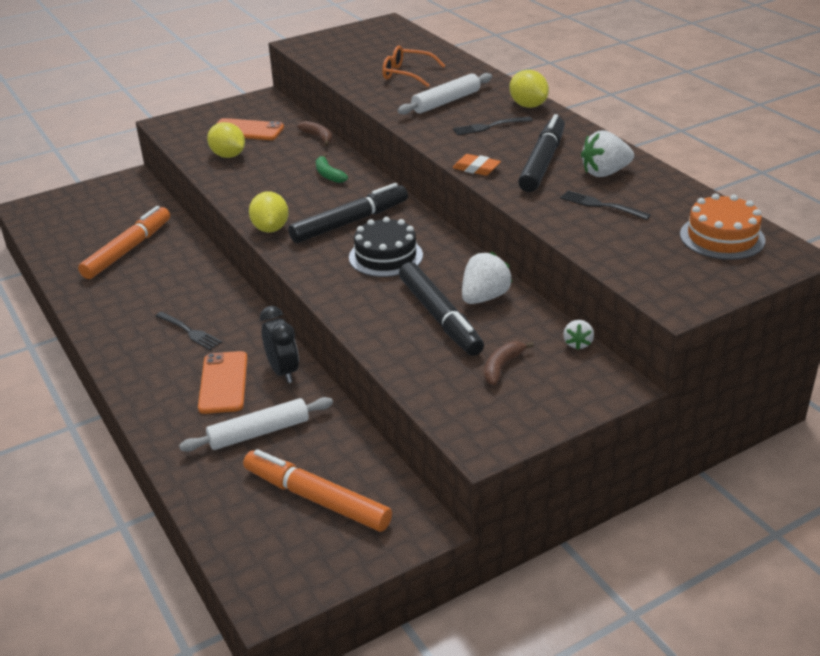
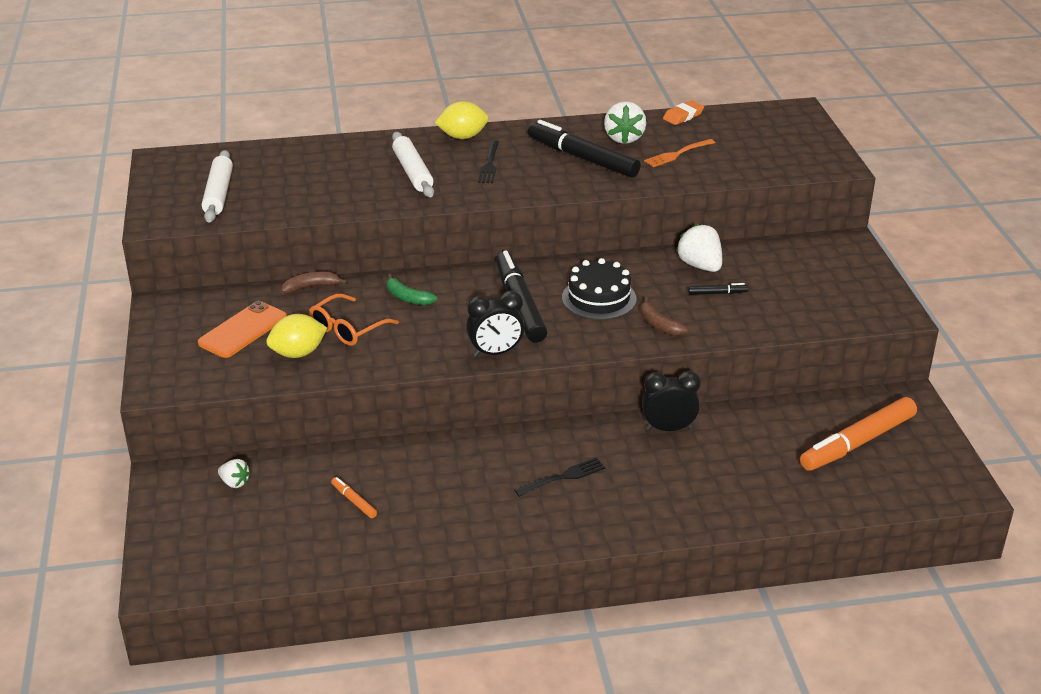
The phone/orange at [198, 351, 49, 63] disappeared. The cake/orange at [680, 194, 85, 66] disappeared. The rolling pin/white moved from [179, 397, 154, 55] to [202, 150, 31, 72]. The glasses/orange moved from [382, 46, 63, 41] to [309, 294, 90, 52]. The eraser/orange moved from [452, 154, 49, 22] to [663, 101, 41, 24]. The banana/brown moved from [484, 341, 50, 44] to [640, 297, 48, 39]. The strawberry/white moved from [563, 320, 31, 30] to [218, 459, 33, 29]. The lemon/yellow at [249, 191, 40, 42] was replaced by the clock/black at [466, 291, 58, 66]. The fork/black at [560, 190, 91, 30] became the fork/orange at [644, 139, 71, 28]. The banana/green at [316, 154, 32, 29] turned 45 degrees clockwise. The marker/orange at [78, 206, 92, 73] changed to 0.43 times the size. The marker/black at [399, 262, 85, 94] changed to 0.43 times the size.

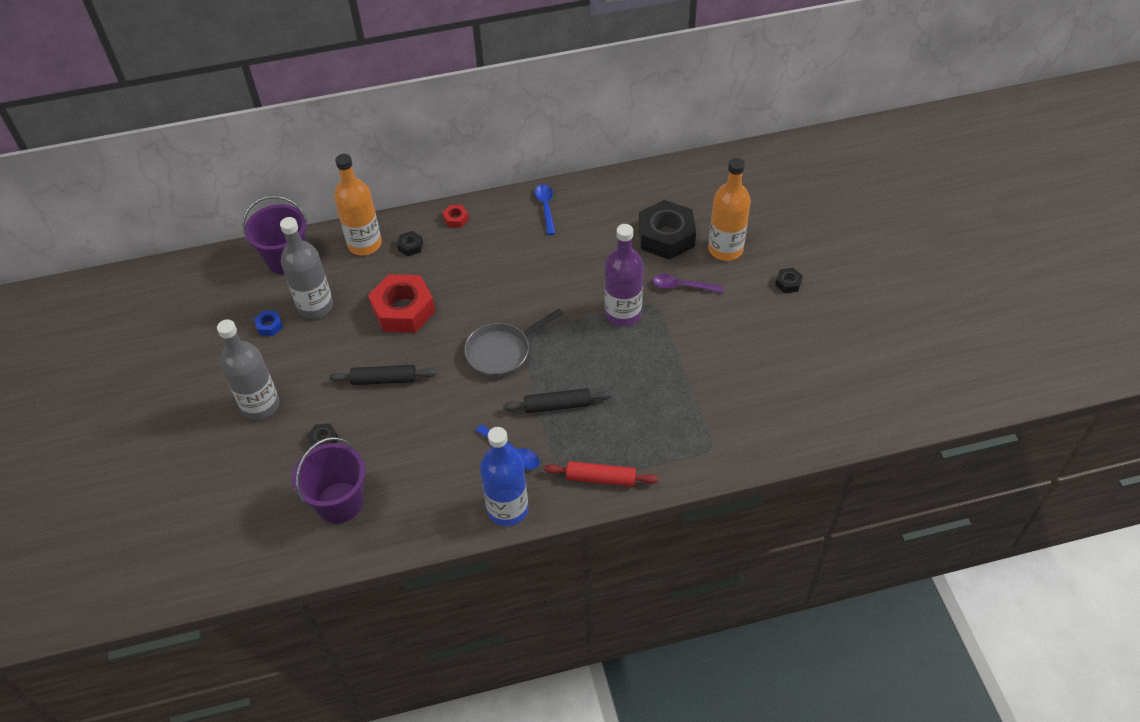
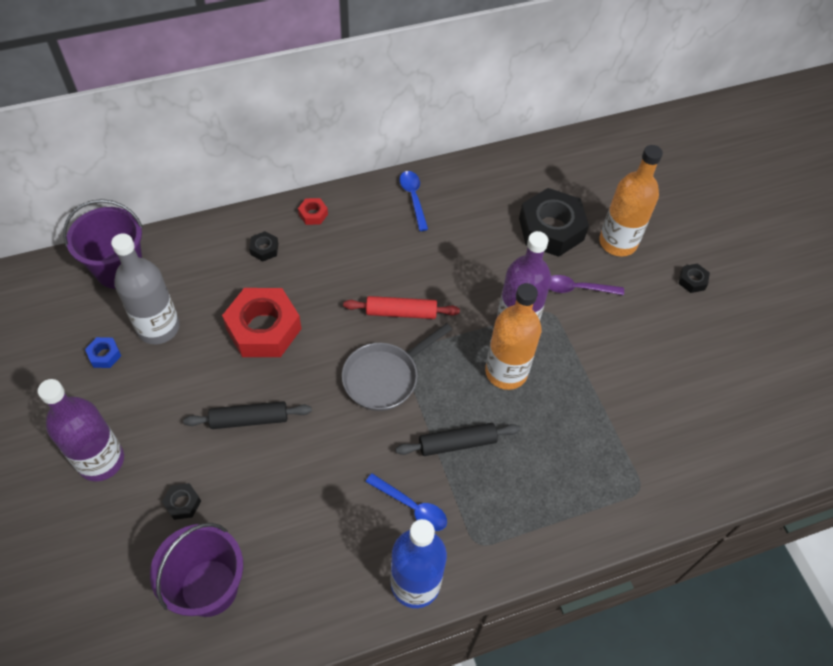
The bottle/orange moved from [334, 154, 48, 101] to [485, 283, 56, 107]. The rolling pin/red moved from [544, 461, 114, 26] to [343, 296, 117, 23]. The bottle/grey at [217, 319, 63, 101] became the bottle/purple at [38, 379, 86, 102].

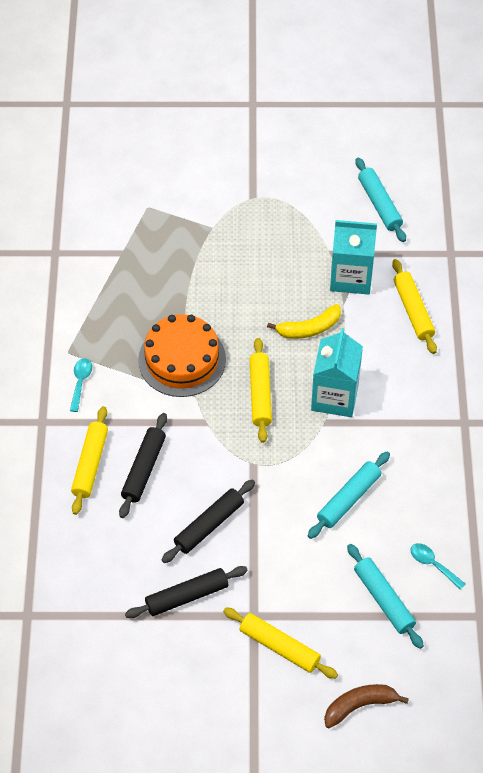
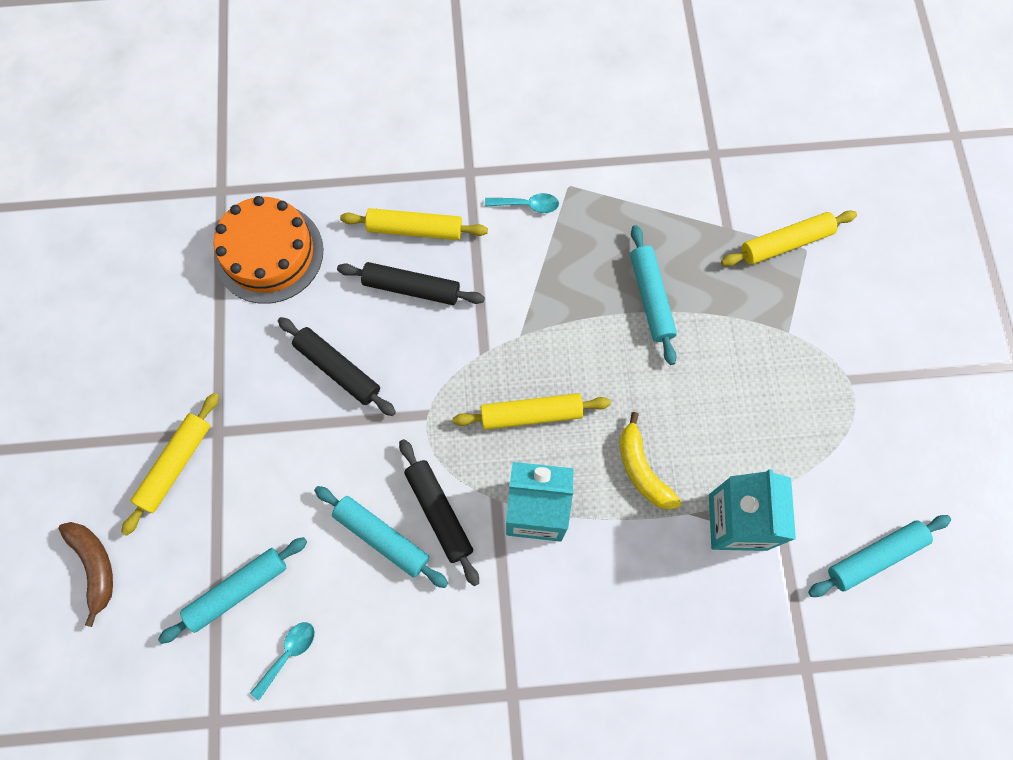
The rolling pin/turquoise at [630, 225, 47, 140] appeared. The rolling pin/black moved from [125, 566, 123, 52] to [399, 439, 80, 147]. The cake/orange moved from [138, 314, 88, 83] to [213, 196, 111, 108]. The rolling pin/yellow moved from [392, 259, 45, 95] to [721, 210, 136, 56].

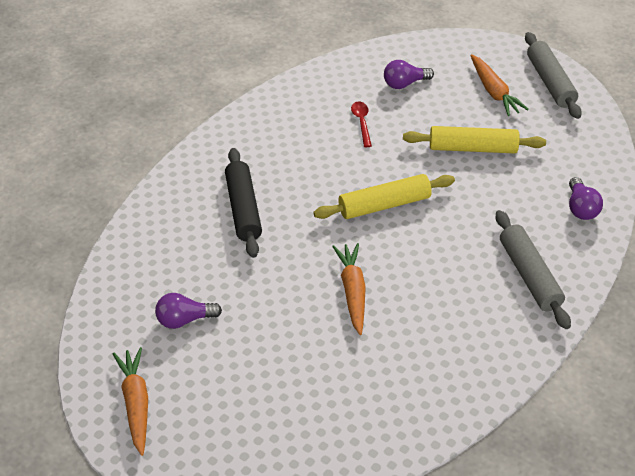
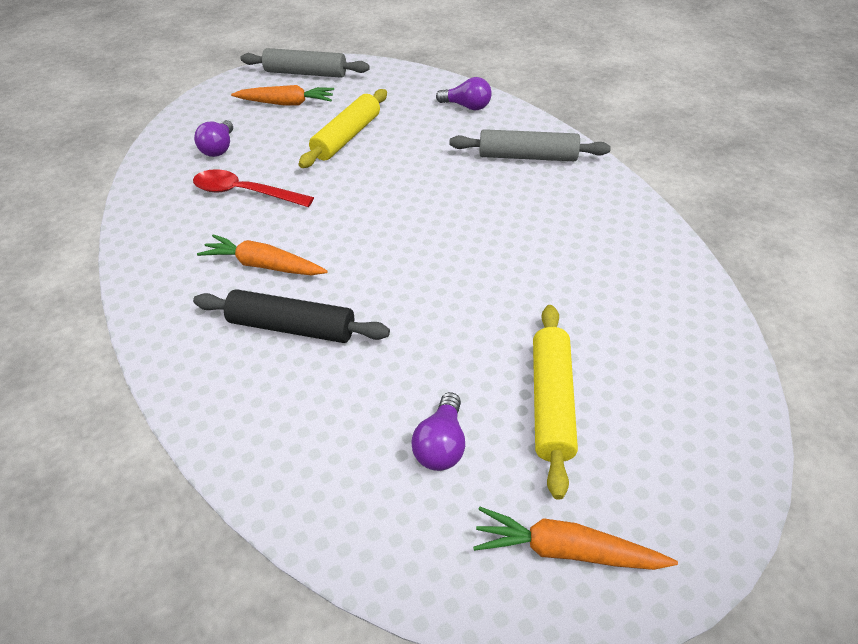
The rolling pin/yellow moved from [313, 174, 142, 45] to [533, 305, 45, 195]. The carrot/orange moved from [332, 243, 34, 92] to [197, 234, 131, 41]. The spoon/red at [351, 101, 21, 46] changed to 1.65 times the size.

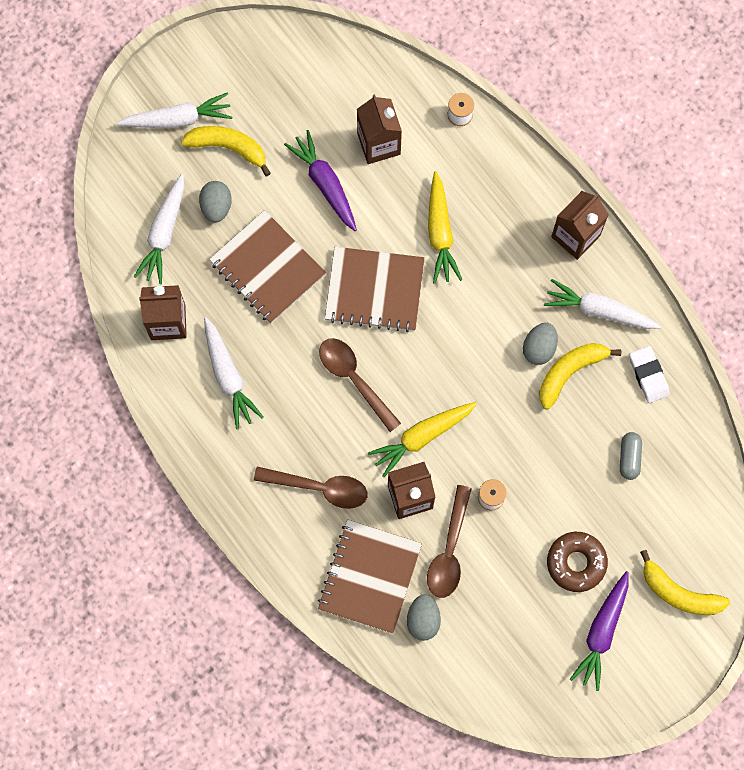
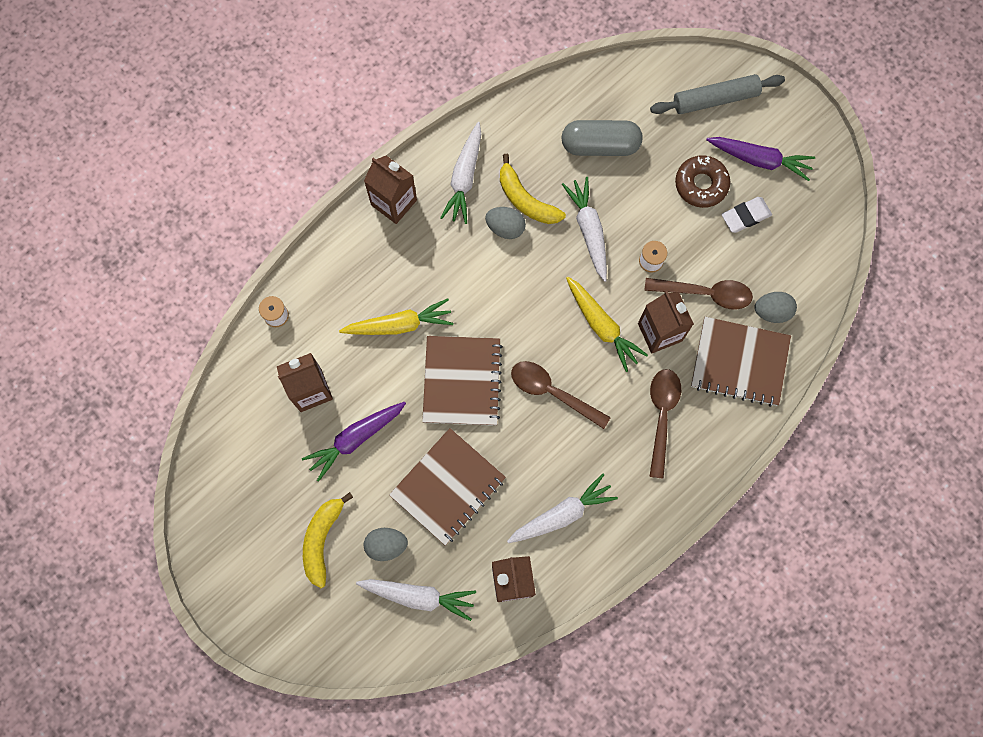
The carrot/white moved from [116, 92, 116, 36] to [562, 177, 45, 105]. The eraser/white moved from [629, 346, 41, 57] to [722, 197, 50, 36]. The banana/yellow at [640, 550, 90, 65] was replaced by the rolling pin/grey at [650, 74, 135, 40]. The spoon/brown at [319, 338, 82, 94] turned 75 degrees clockwise. The capsule/grey at [620, 432, 22, 48] changed to 1.84 times the size.

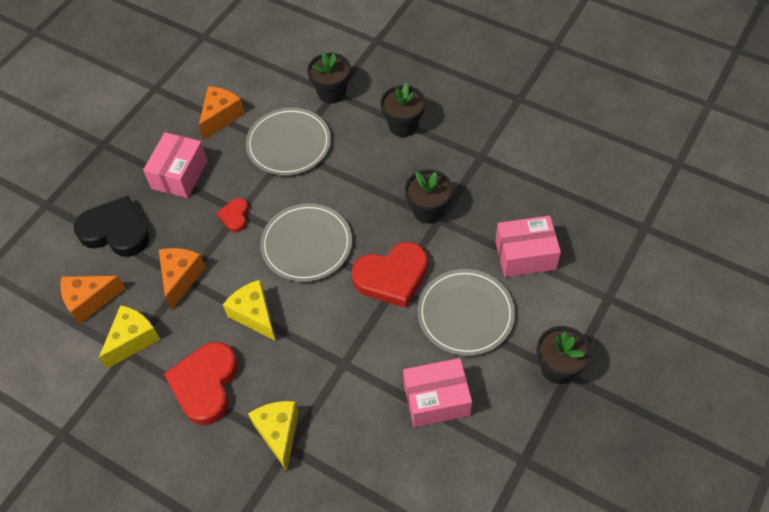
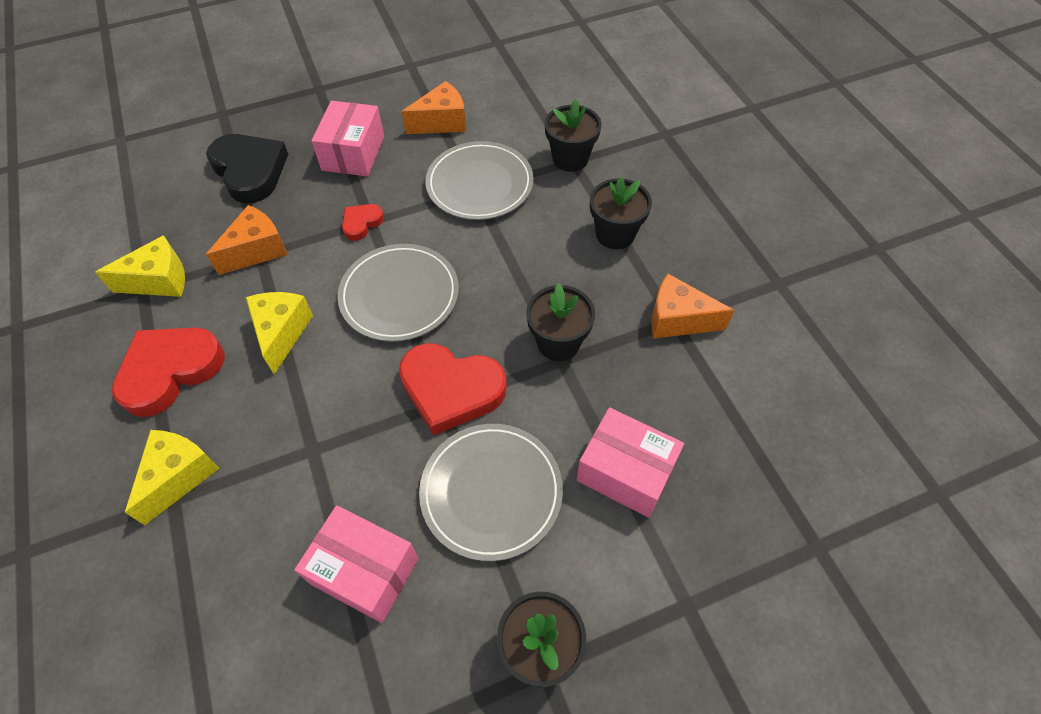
The cheese/orange moved from [60, 276, 66, 49] to [651, 274, 83, 65]. The box/pink at [143, 132, 65, 66] turned 45 degrees counterclockwise.

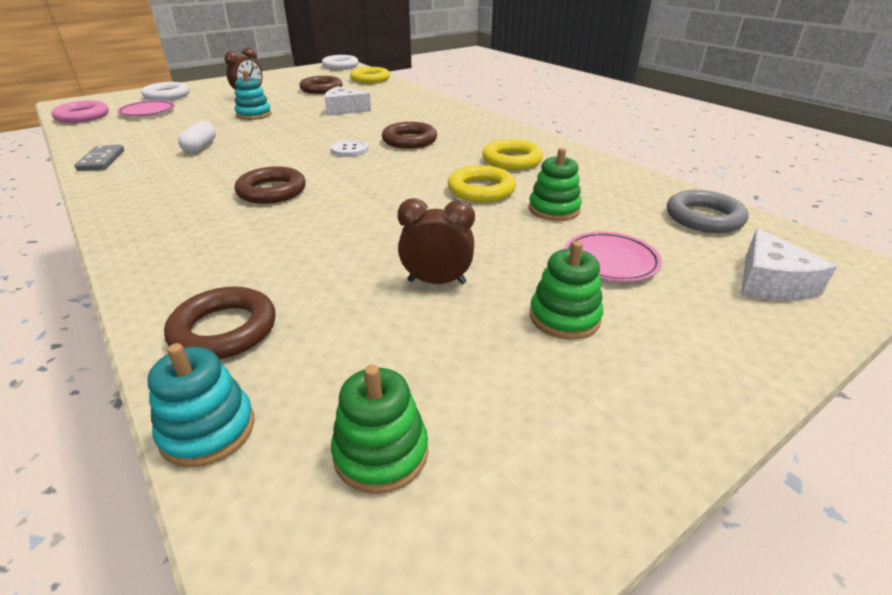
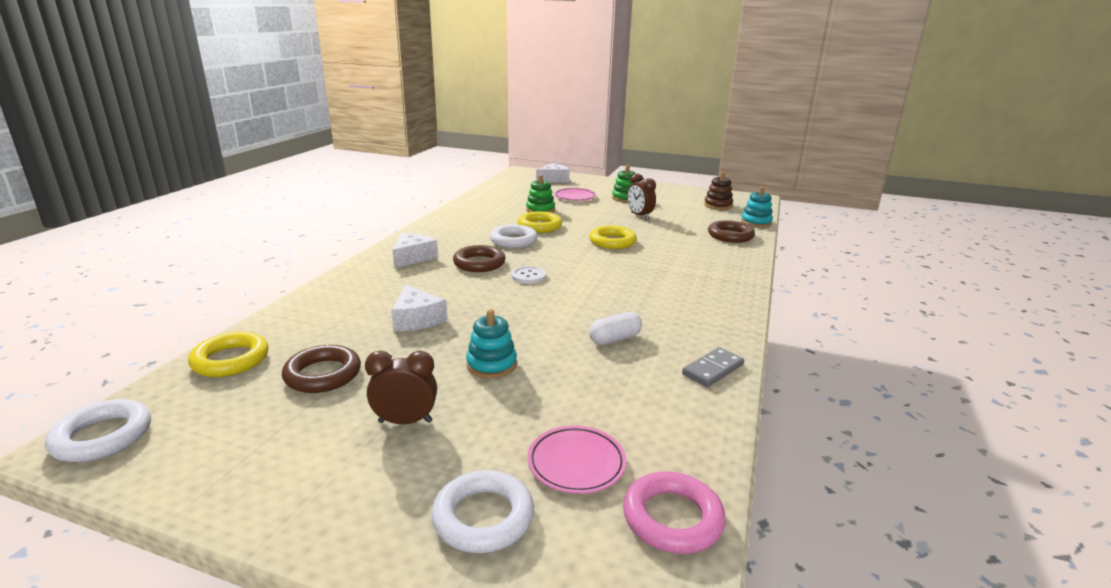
The ring/brown at [235, 166, 71, 38] disappeared. The ring/grey at [667, 190, 82, 43] disappeared. The cheese/white at [393, 233, 45, 36] appeared. The ring/white at [490, 224, 48, 24] appeared. The ring/yellow moved from [482, 139, 61, 31] to [589, 226, 48, 23]. The stacking toy/green at [331, 365, 97, 129] became the stacking toy/brown at [704, 172, 29, 38].

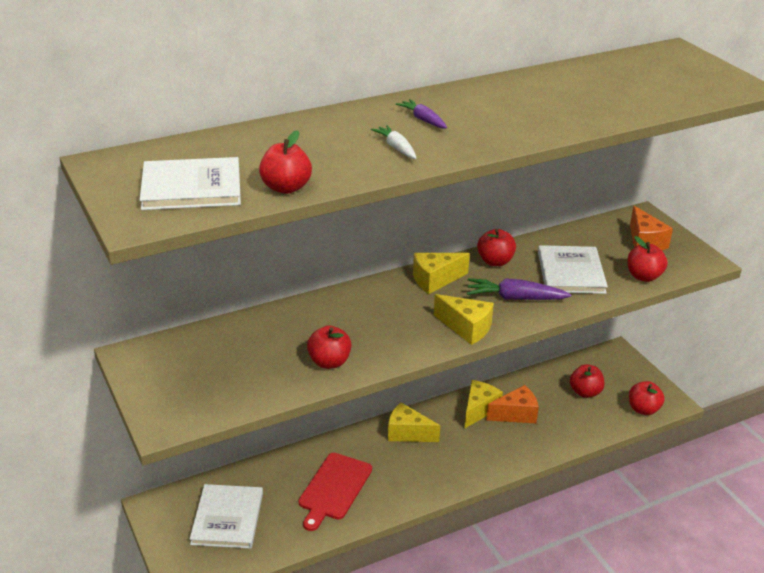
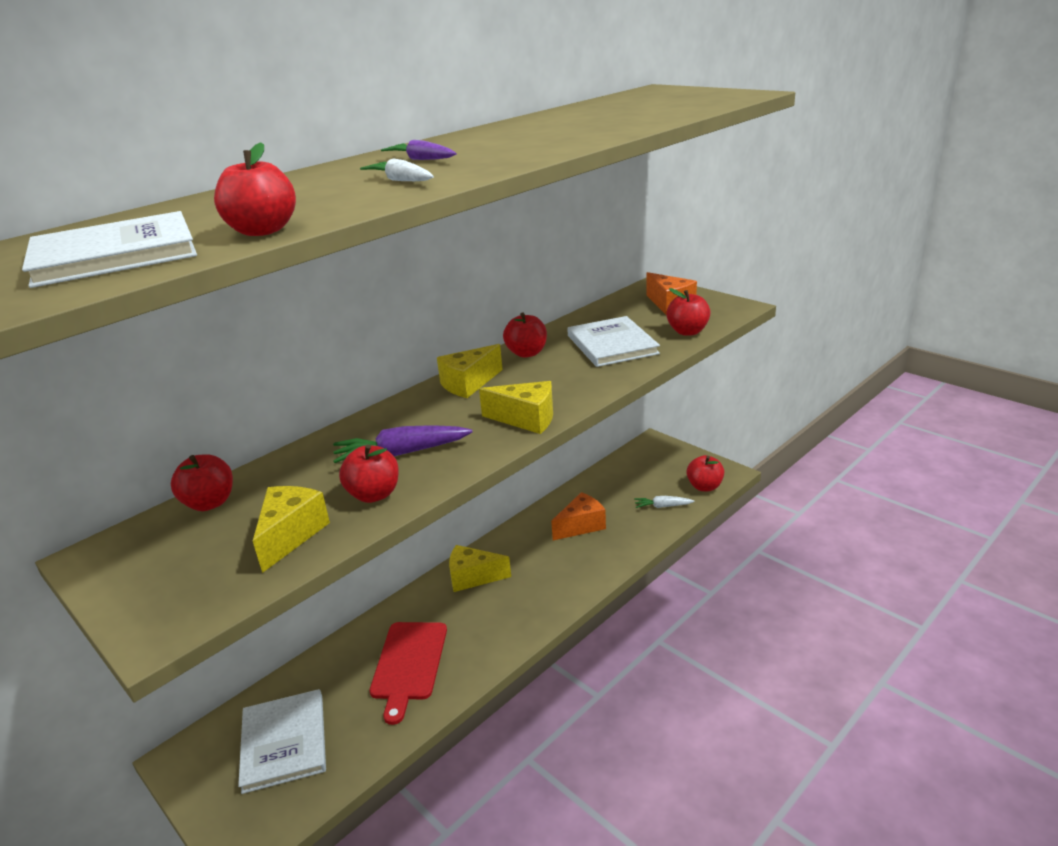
The carrot/white at [634, 496, 61, 12] appeared. The cheese/yellow moved from [464, 380, 39, 49] to [253, 486, 77, 87]. The carrot/purple moved from [467, 278, 105, 22] to [333, 425, 139, 38]. The apple/red moved from [570, 364, 34, 34] to [171, 454, 62, 57].

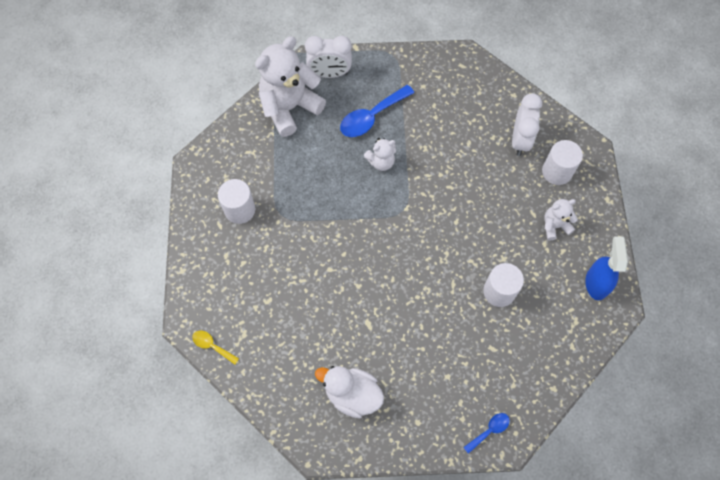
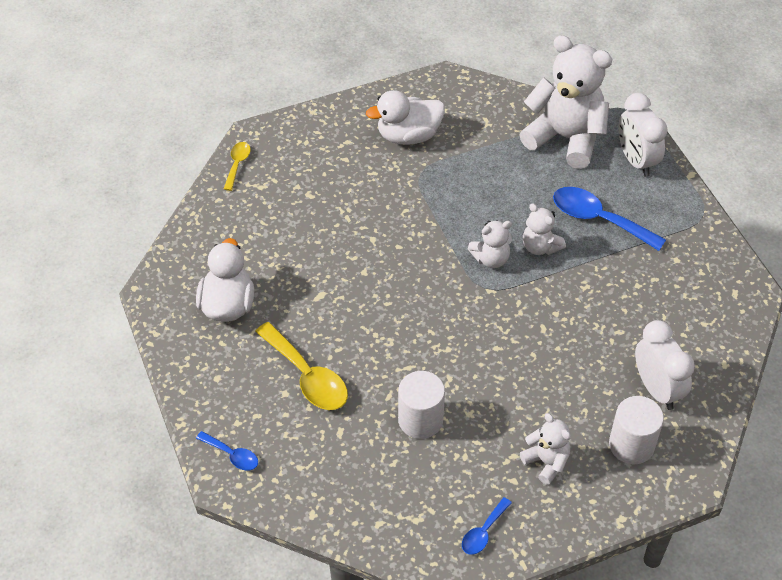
The spoon/yellow at [255, 322, 93, 88] appeared. The teddy bear/white at [467, 220, 45, 48] appeared. The cylinder/white at [218, 179, 37, 45] was replaced by the duck/white at [366, 90, 79, 55]. The spray bottle/blue at [585, 236, 43, 64] was replaced by the spoon/blue at [462, 497, 50, 58]. The clock/white at [512, 93, 30, 63] turned 105 degrees counterclockwise.

